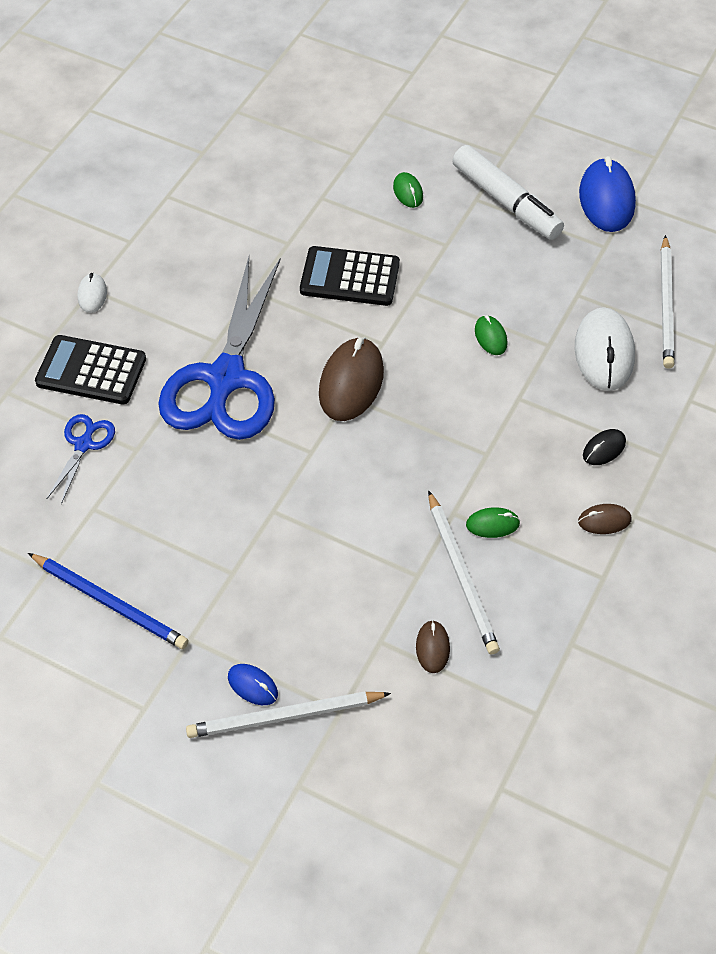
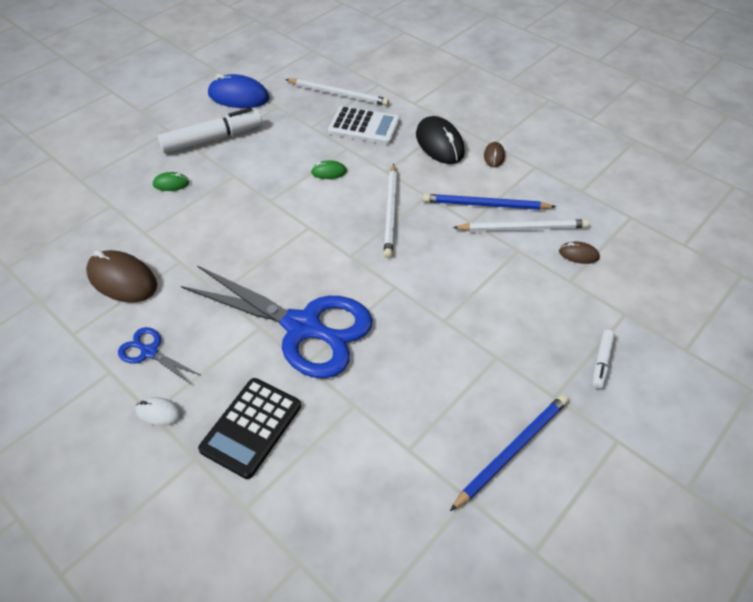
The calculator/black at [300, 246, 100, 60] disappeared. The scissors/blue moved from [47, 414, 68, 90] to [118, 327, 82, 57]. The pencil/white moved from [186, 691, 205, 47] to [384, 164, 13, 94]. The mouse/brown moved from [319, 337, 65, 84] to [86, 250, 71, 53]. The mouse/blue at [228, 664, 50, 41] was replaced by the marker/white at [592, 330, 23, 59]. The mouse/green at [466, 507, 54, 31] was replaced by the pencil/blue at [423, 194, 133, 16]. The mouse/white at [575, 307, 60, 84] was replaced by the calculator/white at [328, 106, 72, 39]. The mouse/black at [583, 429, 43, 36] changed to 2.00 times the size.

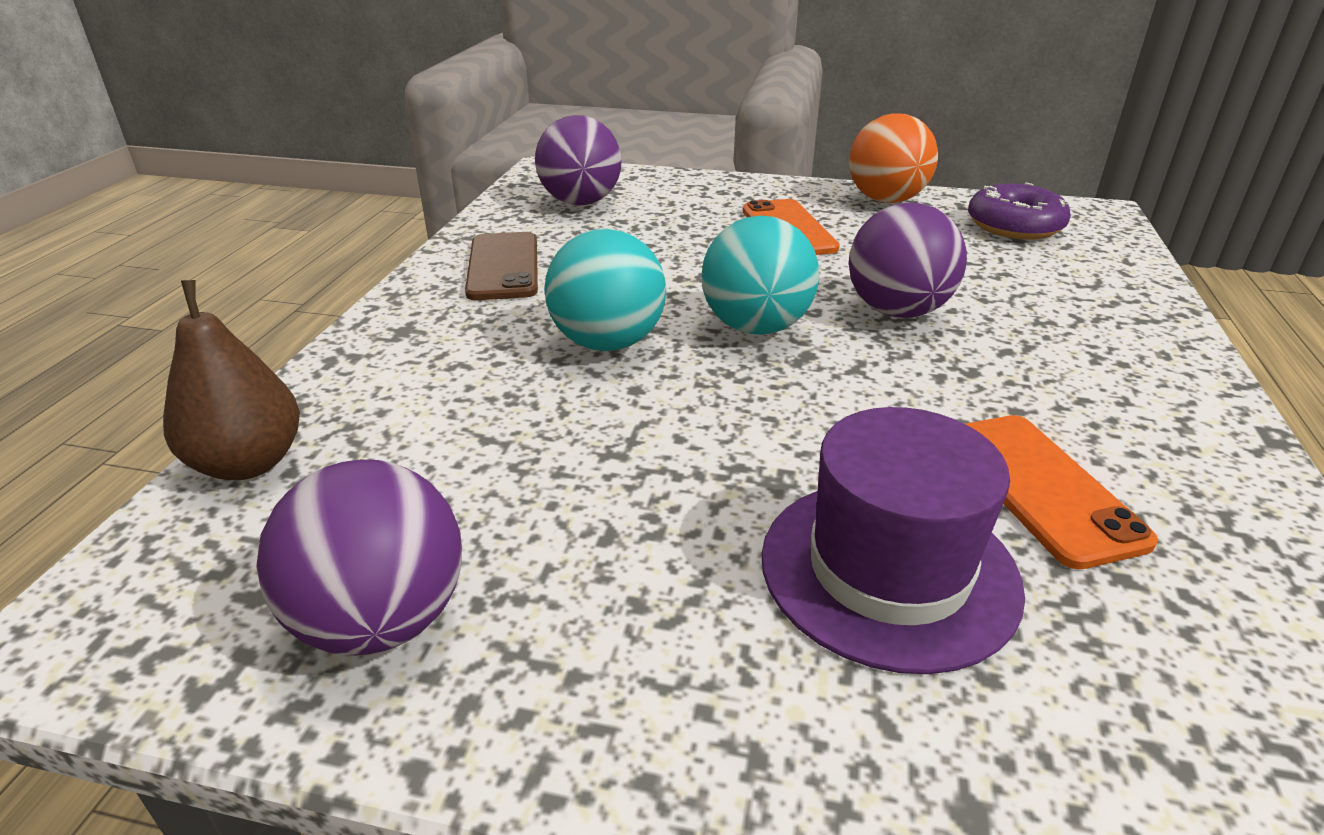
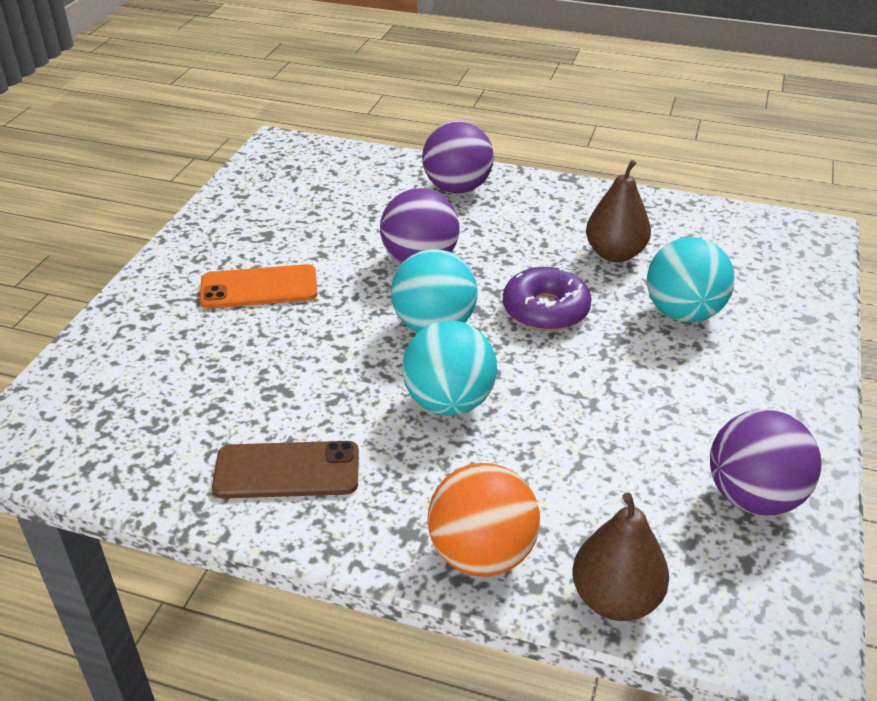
The ball/purple moved from [535, 115, 87, 90] to [422, 121, 72, 72]. The ball/orange moved from [849, 113, 89, 90] to [427, 463, 113, 114]. The donut/purple moved from [968, 182, 103, 58] to [503, 267, 89, 64]. The hat/purple at [761, 407, 264, 267] was replaced by the ball/turquoise at [647, 237, 88, 85]. The phone/orange at [966, 415, 192, 154] was replaced by the pear/brown at [586, 160, 65, 102].

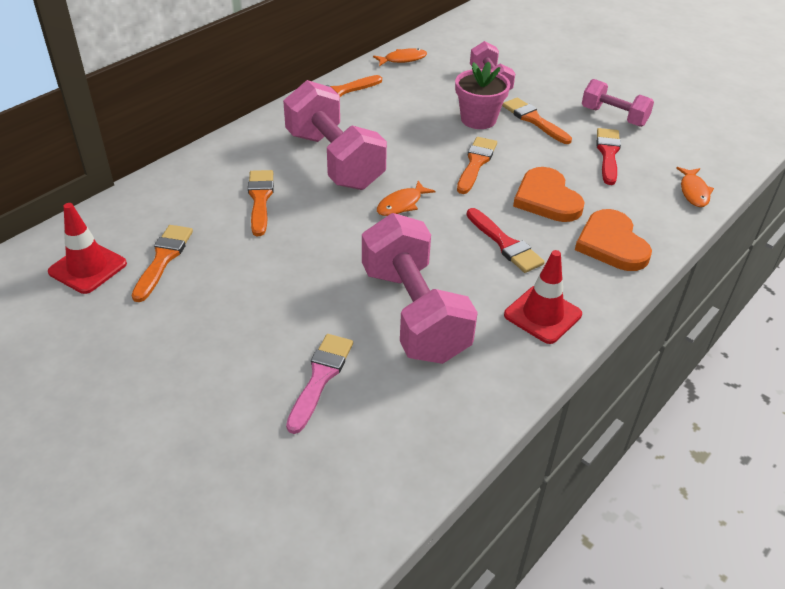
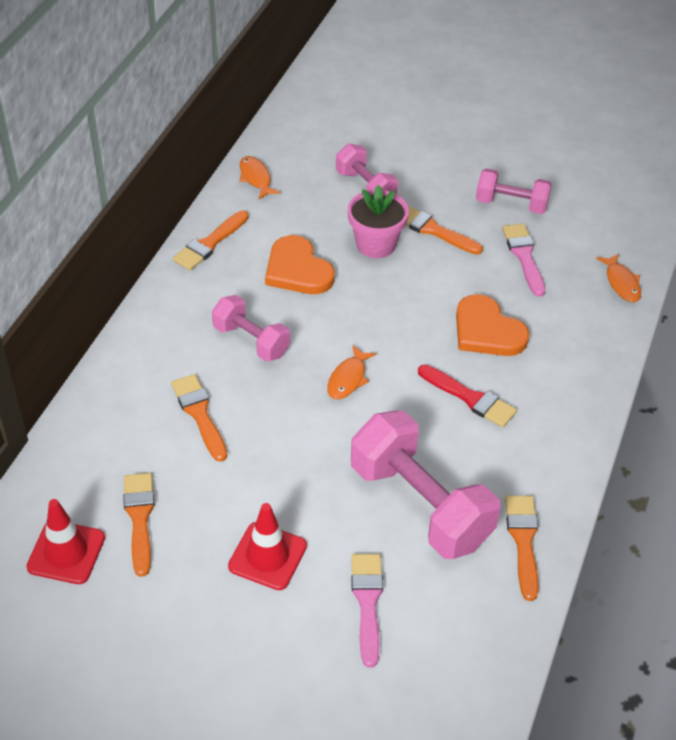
The brush/orange moved from [457, 137, 40, 57] to [505, 496, 34, 105]. The traffic cone/red moved from [504, 250, 78, 94] to [228, 503, 79, 87]. The heart/orange moved from [575, 209, 77, 62] to [265, 235, 70, 59]. The brush/red at [596, 128, 25, 57] became the brush/pink at [502, 224, 43, 73]. The fish/orange at [373, 48, 54, 18] turned 75 degrees counterclockwise. The dumbbell/pink at [283, 80, 104, 110] changed to 0.57 times the size.

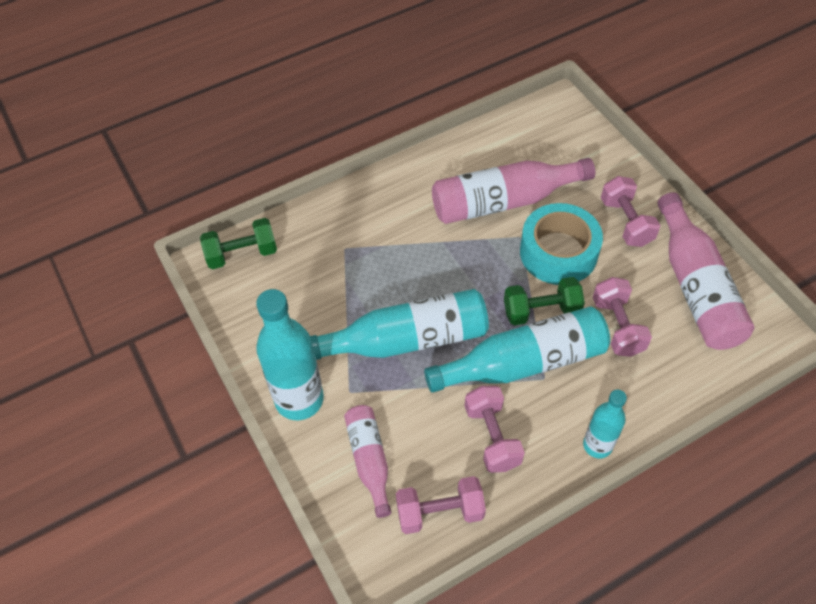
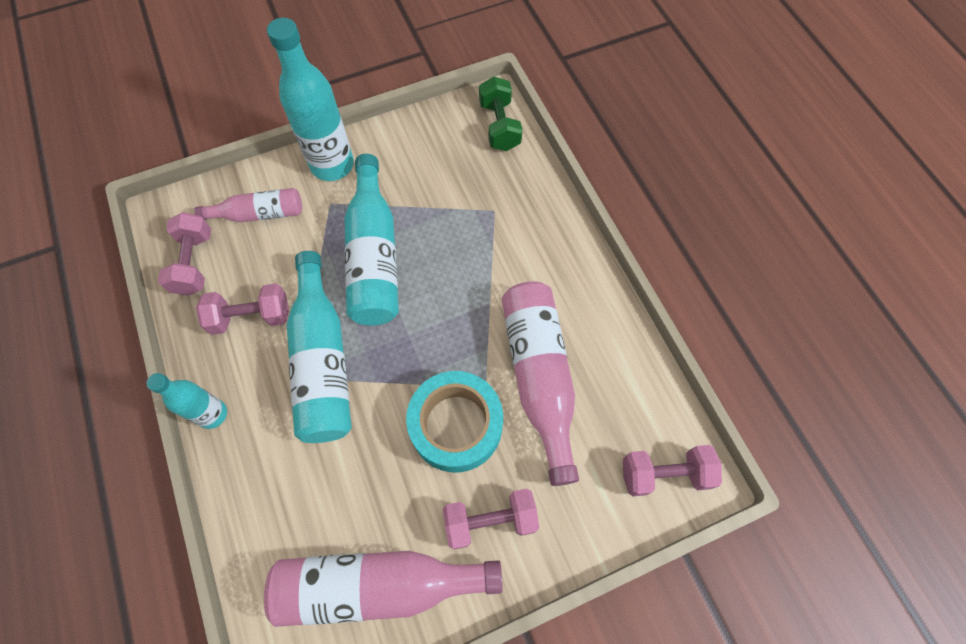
The dumbbell/green at [504, 277, 81, 48] disappeared. The dumbbell/pink moved from [593, 277, 59, 80] to [623, 445, 99, 51].

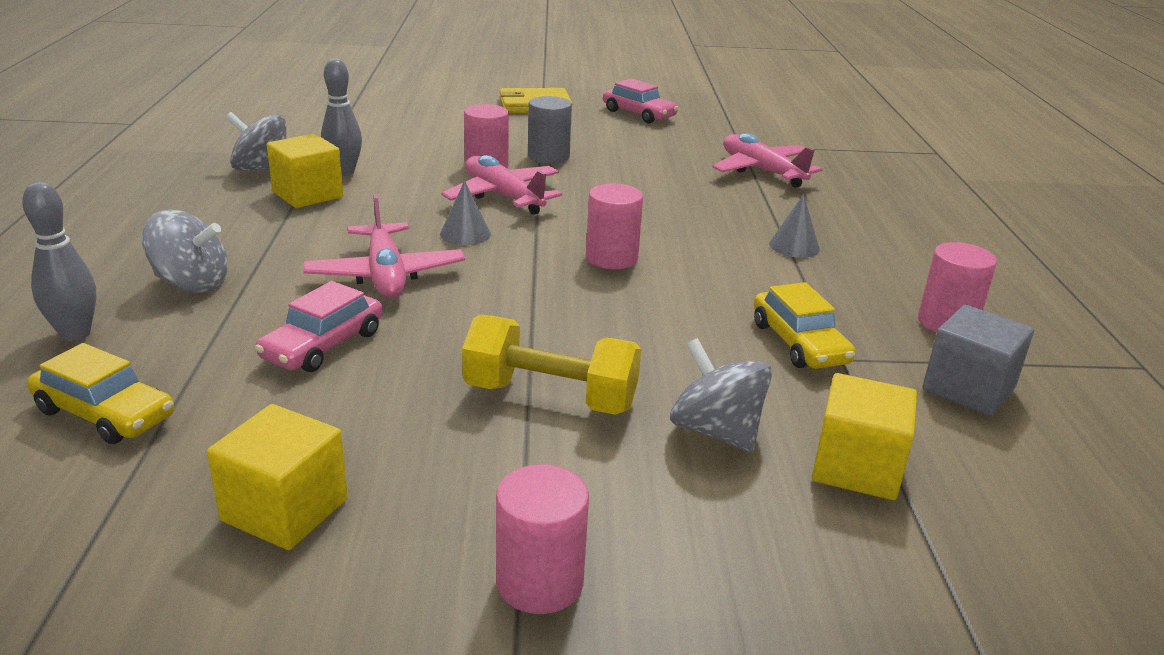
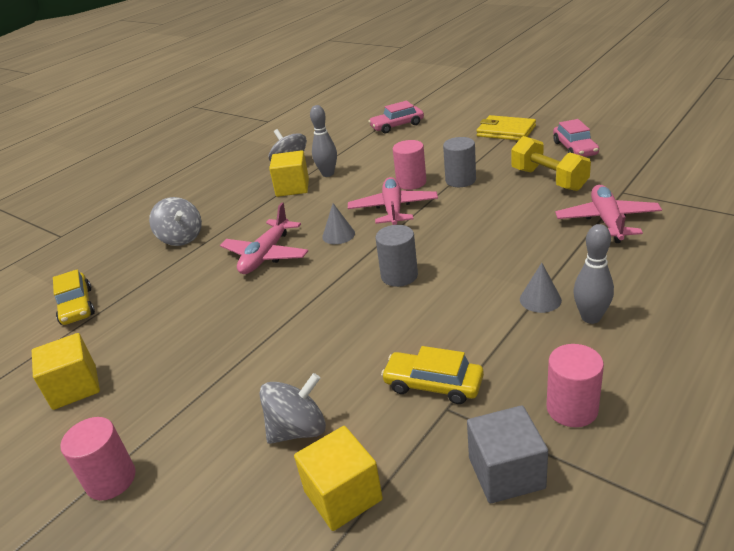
The bowling pin/grey moved from [22, 182, 75, 159] to [573, 224, 41, 100]. The car/pink moved from [255, 281, 128, 91] to [368, 101, 56, 32]. The dumbbell/yellow moved from [462, 314, 179, 101] to [511, 136, 80, 55]. The cylinder/pink at [586, 183, 57, 86] became the cylinder/grey at [375, 225, 43, 62]. The spinning top/grey at [670, 338, 102, 115] turned 60 degrees clockwise. The car/yellow at [754, 282, 101, 87] turned 90 degrees clockwise.

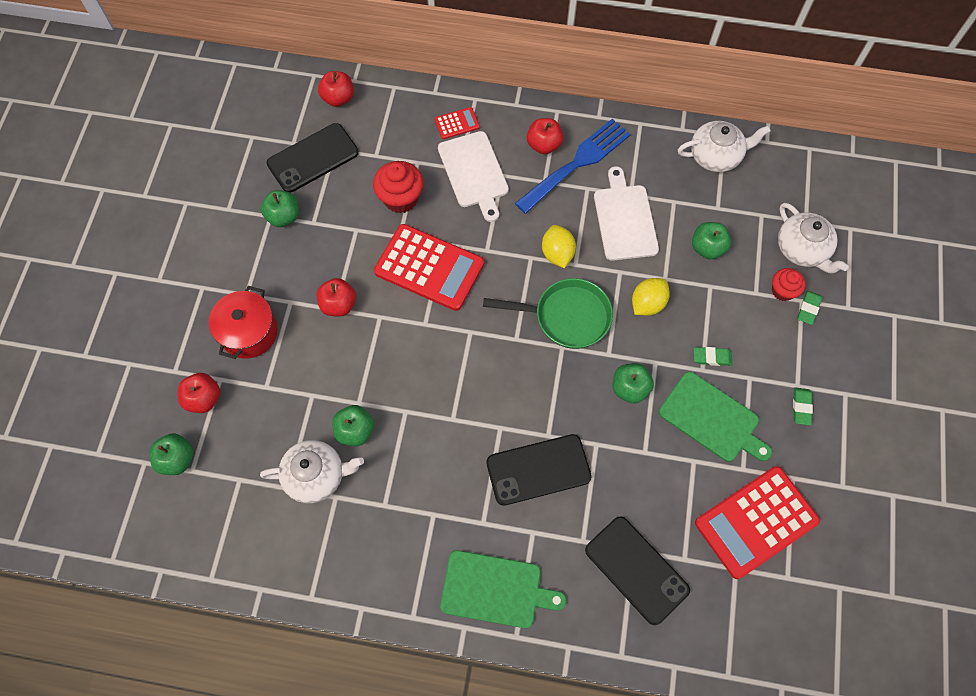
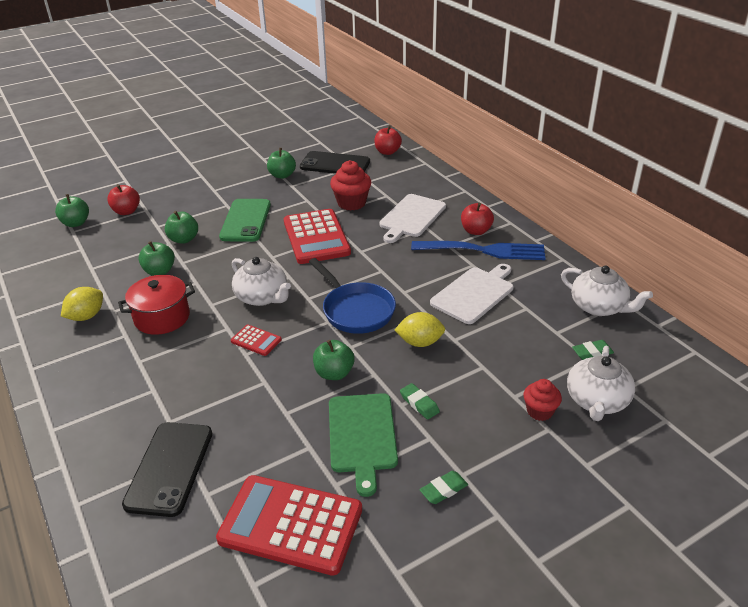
The cutting board/green at [440, 550, 126, 78] disappeared. The phone/black at [486, 434, 106, 72] disappeared. The pot/red moved from [209, 286, 69, 73] to [118, 275, 77, 60]. The teapot/white moved from [260, 440, 104, 63] to [232, 257, 59, 49]. The calculator/red moved from [435, 107, 45, 32] to [231, 324, 51, 32]. The lemon/yellow moved from [542, 225, 34, 43] to [61, 287, 42, 34]. The apple/green moved from [692, 222, 39, 38] to [165, 211, 33, 33]. The eraser/green moved from [797, 290, 25, 35] to [572, 340, 42, 20]. The apple/red at [316, 278, 40, 39] was replaced by the phone/green at [219, 199, 52, 43]. The pan/green at [483, 278, 130, 71] became the pan/blue at [309, 258, 87, 76].

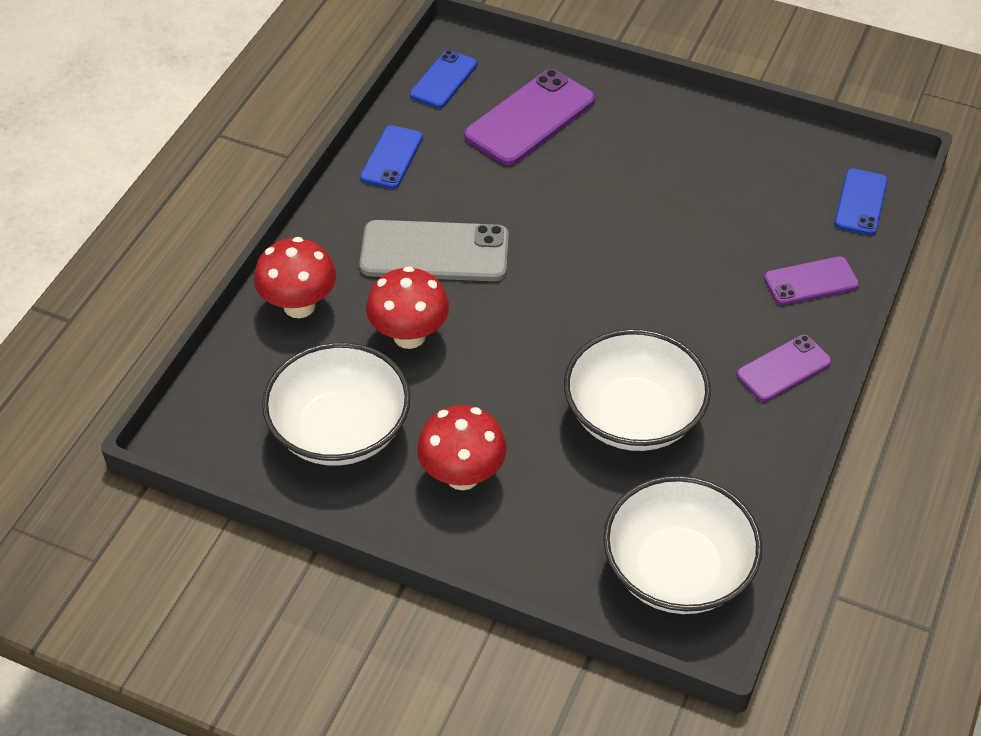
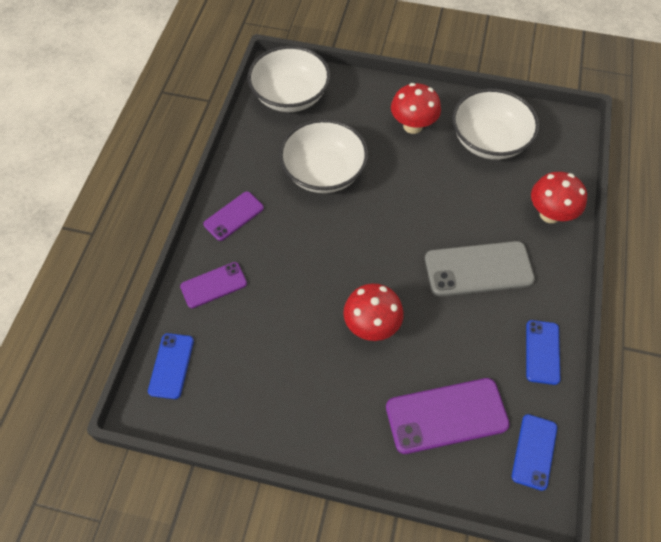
The mushroom/red moved from [366, 266, 83, 83] to [343, 283, 61, 58]. The phone/purple at [464, 69, 131, 97] turned 45 degrees clockwise.

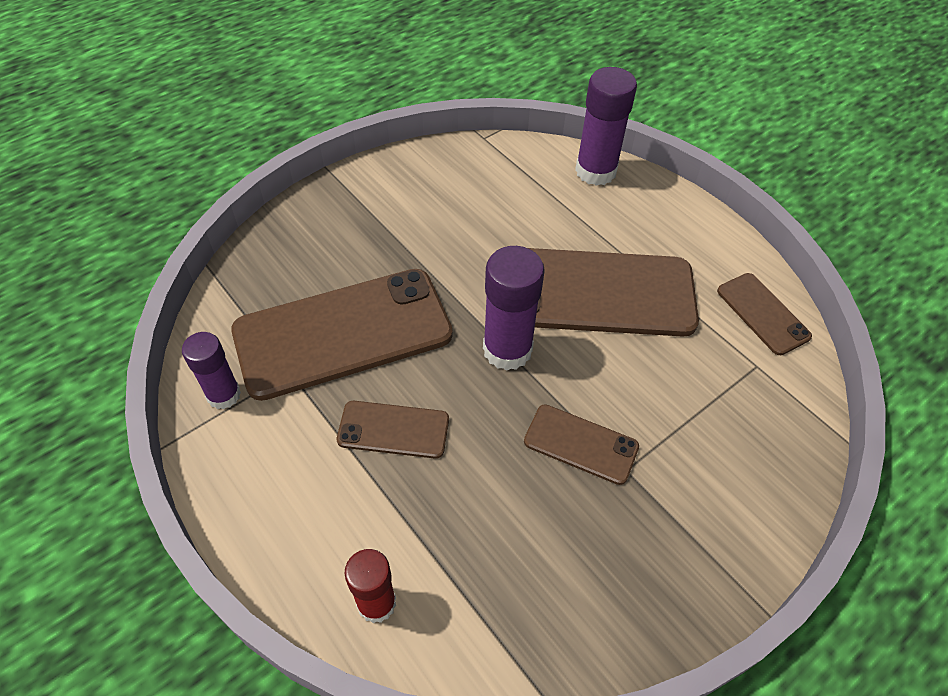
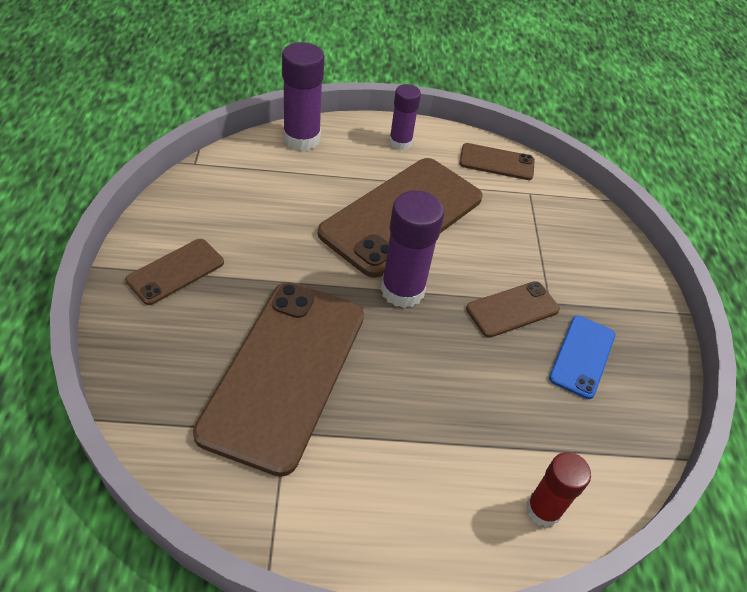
The phone/blue at [549, 316, 66, 83] appeared. The glue stick/purple moved from [182, 332, 59, 77] to [389, 84, 32, 66]. The phone/brown moved from [337, 401, 112, 58] to [125, 239, 99, 66].

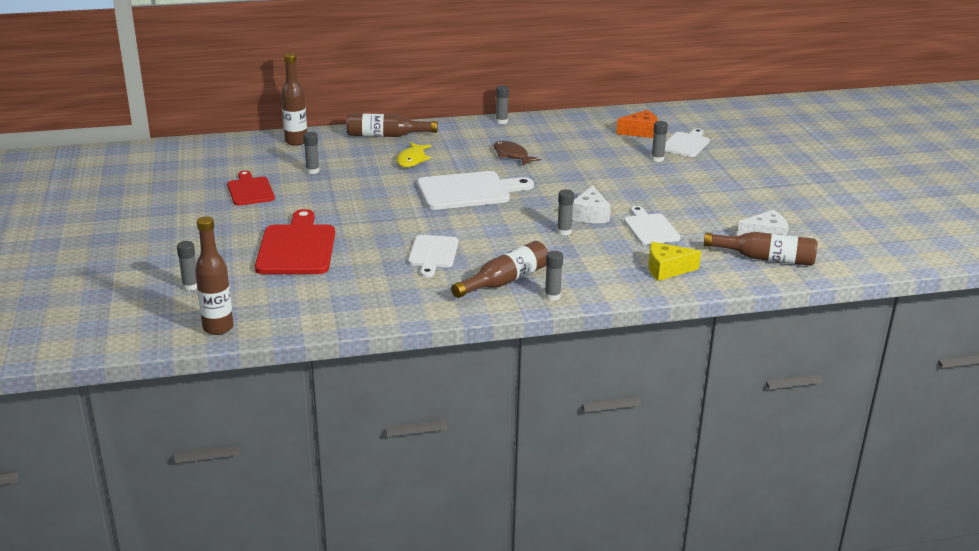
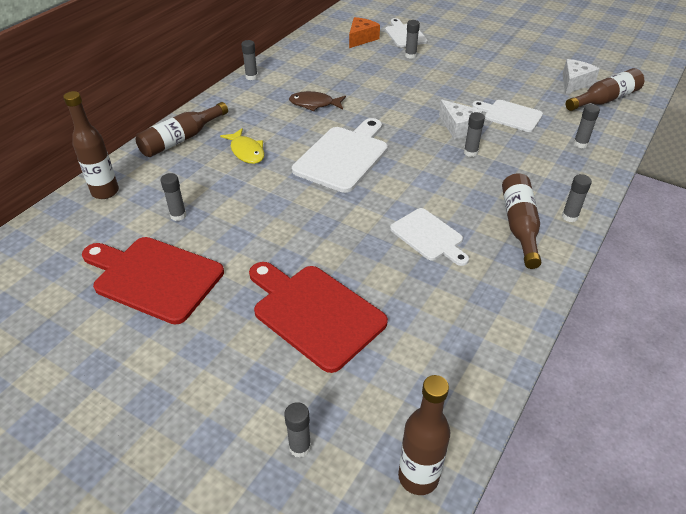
The cheese/yellow at [649, 242, 52, 39] was replaced by the glue stick/grey at [573, 104, 27, 44]. The cutting board/red at [227, 171, 48, 35] changed to 1.61 times the size.

